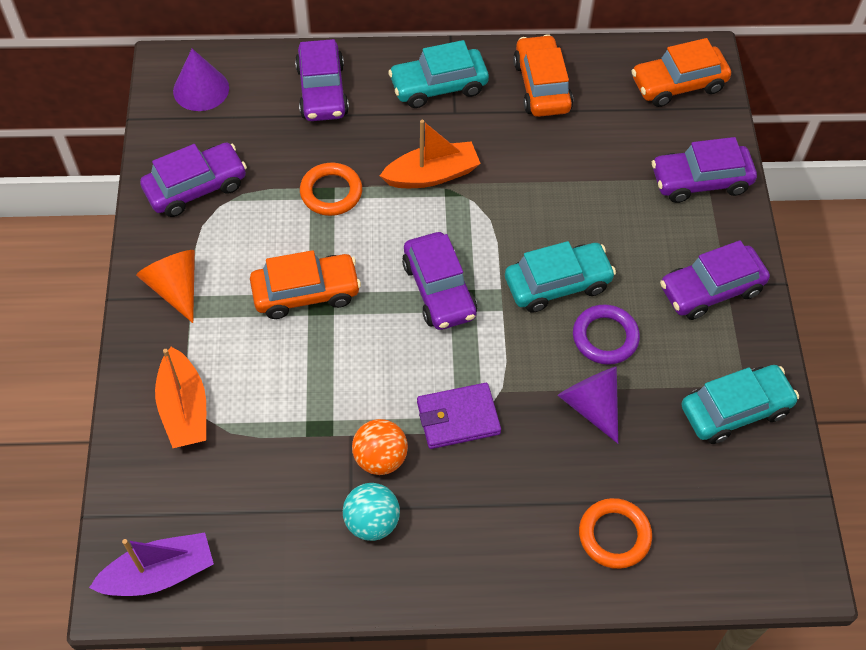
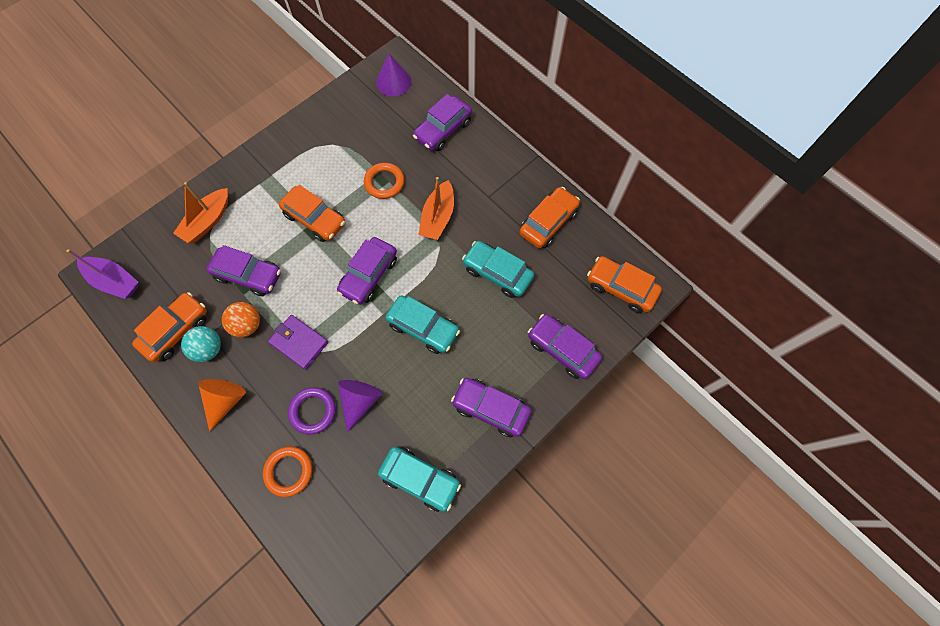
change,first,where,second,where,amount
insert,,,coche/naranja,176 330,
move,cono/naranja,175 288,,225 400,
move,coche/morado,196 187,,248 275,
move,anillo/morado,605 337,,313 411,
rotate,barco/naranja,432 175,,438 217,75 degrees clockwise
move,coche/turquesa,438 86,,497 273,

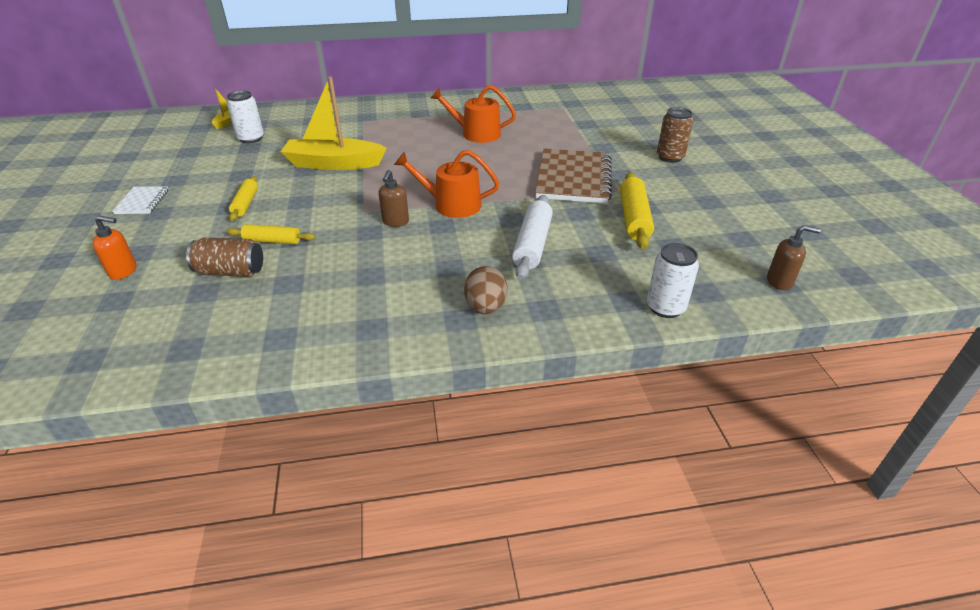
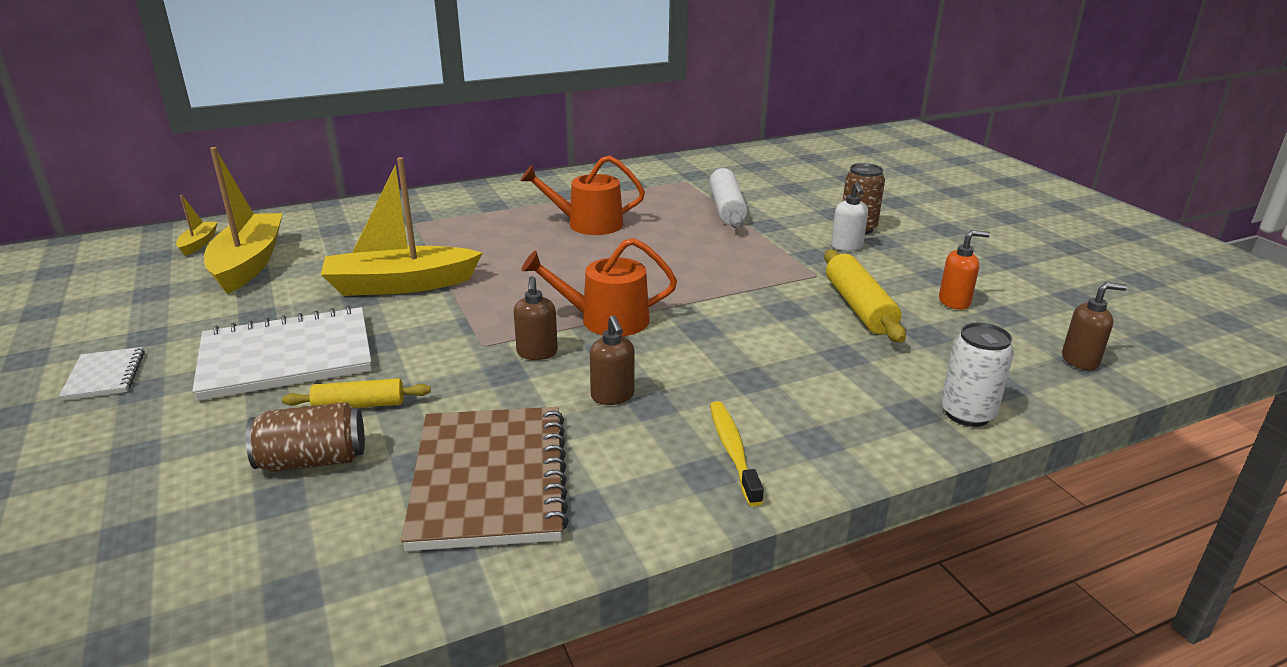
change,first,where,second,where,amount
replace,rodillo/amarillo,245 204,cuaderno/blanco,287 357,
replace,lata/blanco,251 138,barco/amarillo,248 264,
move,cuaderno/marrón,573 178,,489 480,
insert,,,dispensador de jabón/marrón,612 396,
move,rodillo/blanco,532 244,,726 208,
replace,huevo/marrón,485 307,cepillo de dientes/amarillo,733 451,
insert,,,dispensador de jabón/blanco,847 247,
move,dispensador de jabón/naranja,123 271,,954 302,

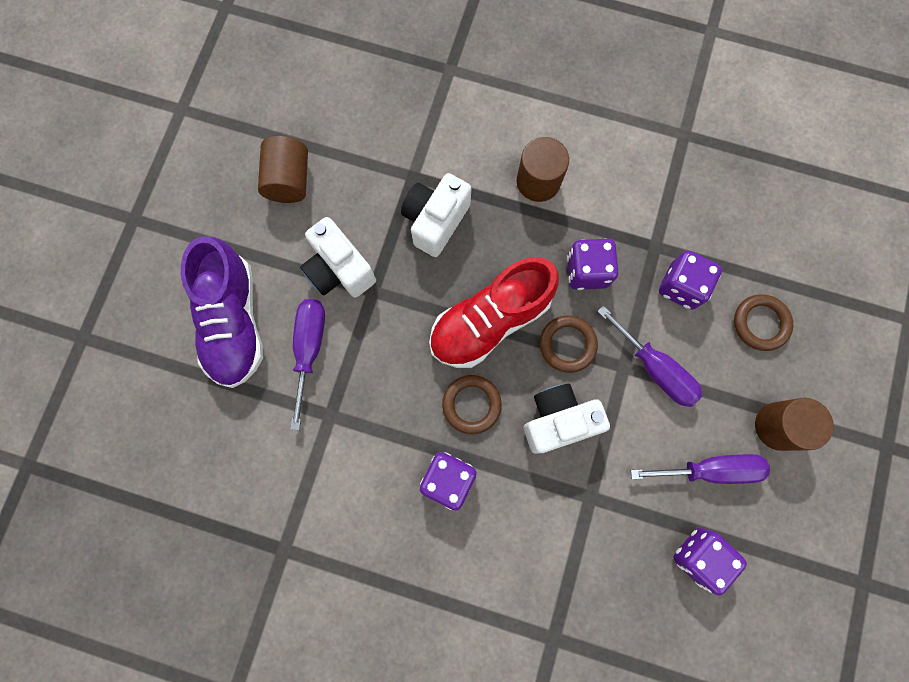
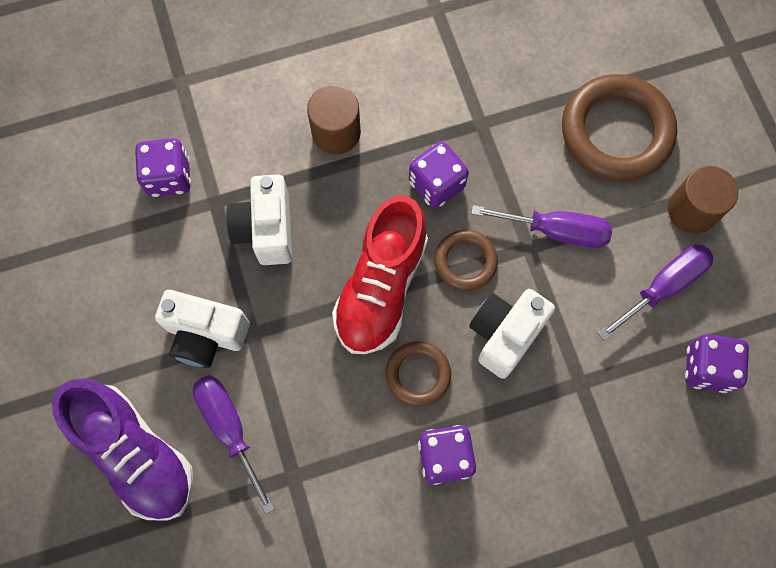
change,first,where,second,where,amount
move,dado/morado,681 286,,169 177,
resize,anillo/marrón,760 323,,616 132,x1.88
delete,cilindro/marrón,289 180,,,

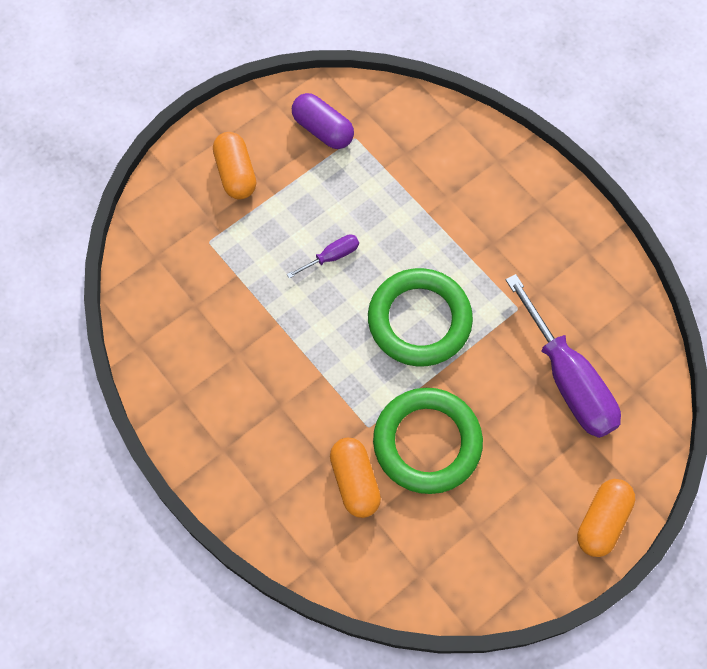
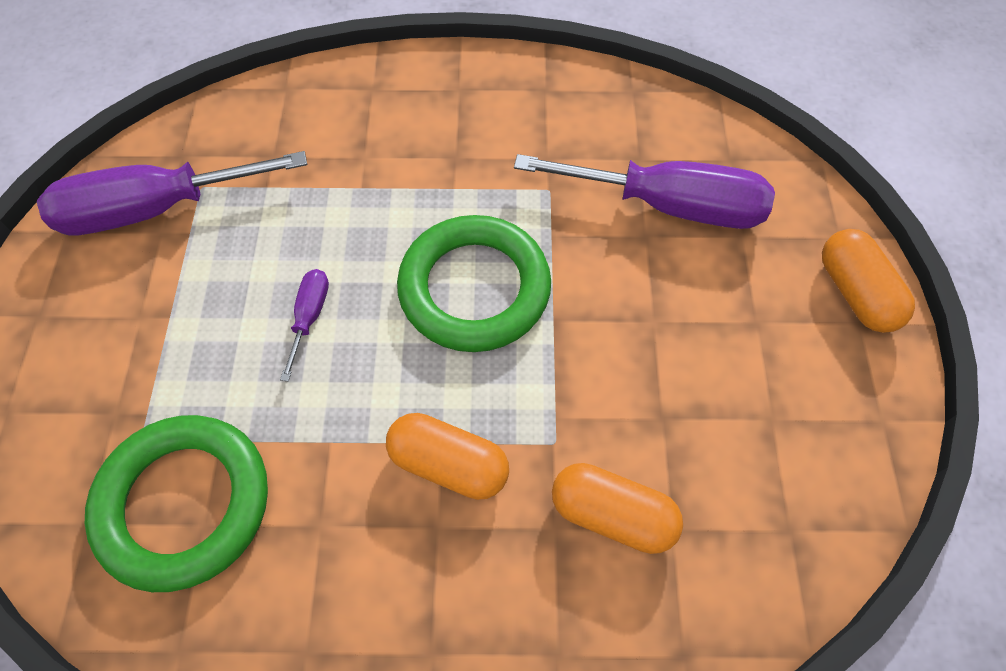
change,first,where,second,where,amount
replace,cápsula/morado,323 130,destornillador/morado,155 209,
move,anillo/verde,427 443,,184 503,
move,cápsula/naranja,236 173,,449 464,

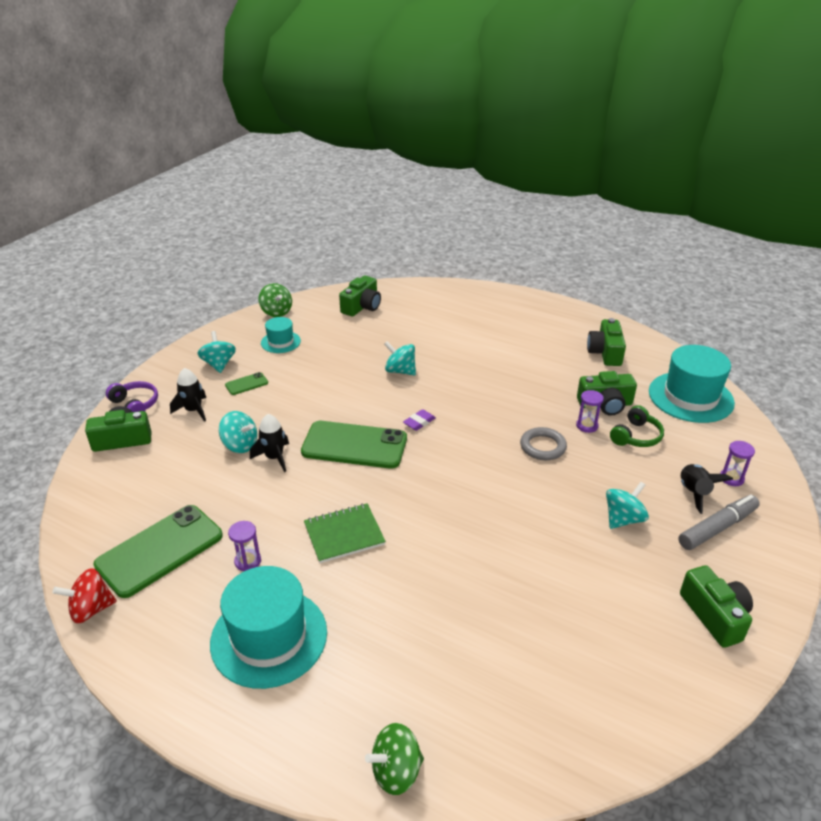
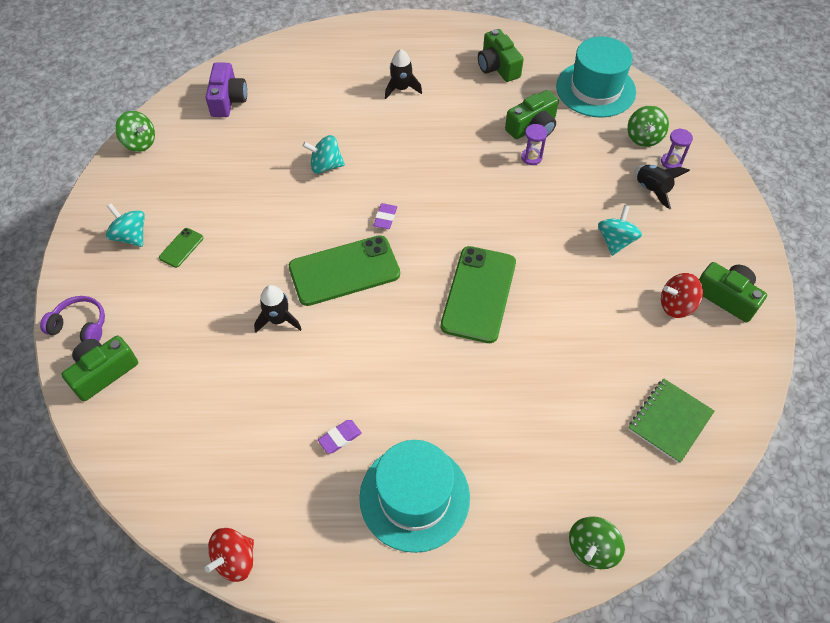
change,first,where,second,where,amount
recolor,cámara/verde,362 307,cámara/morado,228 100,
replace,reloj de arena/morado,248 561,goma de borrar/morado,340 438,
move,cohete/negro,193 410,,401 88,
move,móvil/verde,160 550,,478 294,
insert,,,peonza/verde,643 137,
move,cuaderno/verde,344 534,,670 421,
insert,,,peonza/rojo,676 305,
delete,peonza/turquesa,240 445,,,
delete,sombrero/turquesa,280 342,,,
delete,anillo/gris,543 447,,,
delete,auriculares/verde,636 436,,,
delete,rotulador/gris,717 528,,,

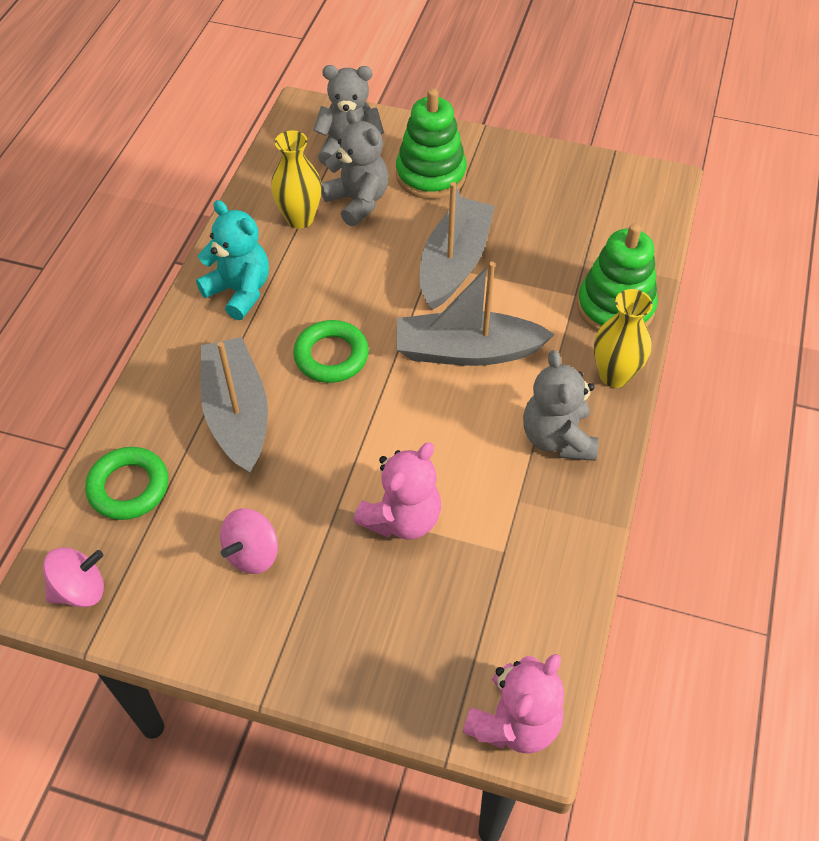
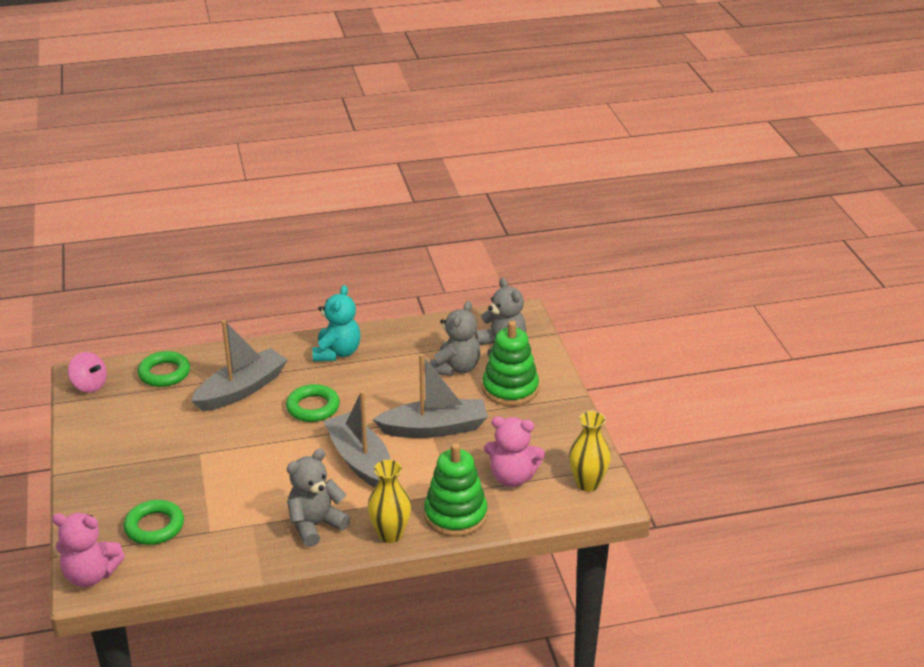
change,first,where,second,where,amount
insert,,,anillo/verde,154 526,
move,osito/rosa,402 518,,512 477,
move,florero/amarillo,300 218,,587 484,
delete,peonza/rosa,252 553,,,

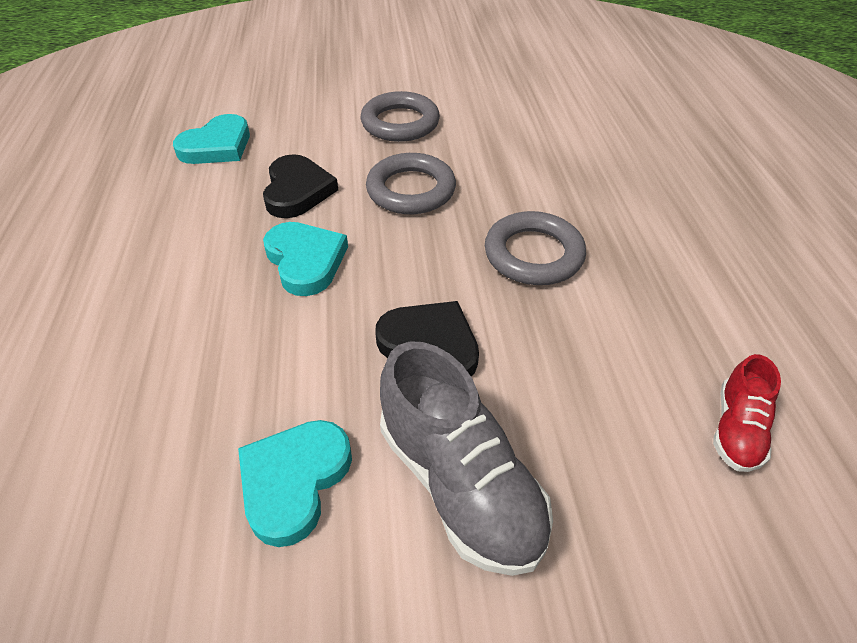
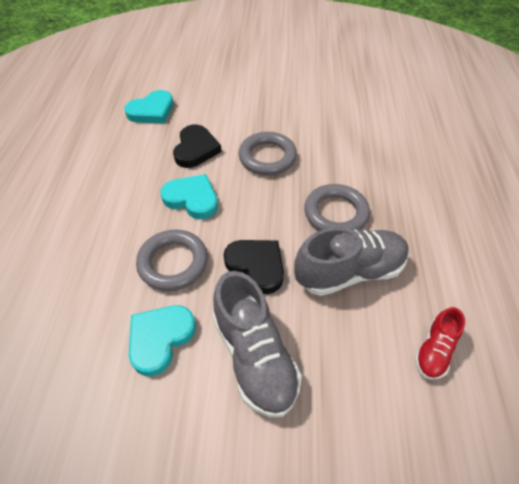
change,first,where,second,where,amount
move,anillo/gris,400 123,,173 263,
rotate,corazón/turquesa,305 261,,192 199,45 degrees counterclockwise
insert,,,zapato/gris,349 272,

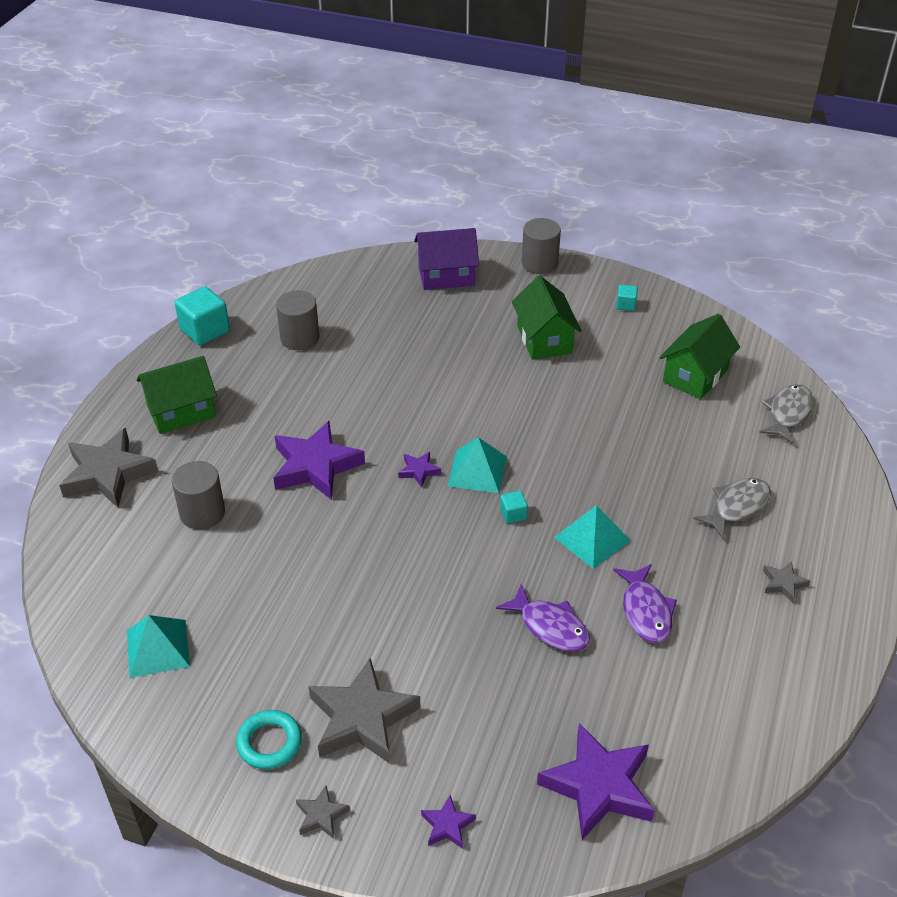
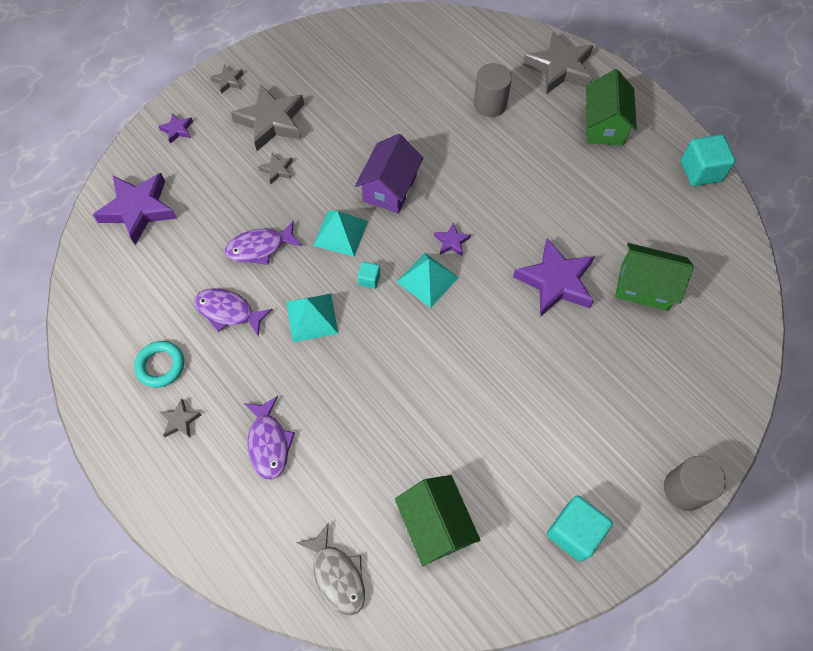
change,first,where,second,where,amount
move,anillo/turquesa,269 743,,161 366,
recolor,pez/gris,737 507,pez/morado,269 443,
insert,,,estrella/gris,277 170,
move,pirámide/turquesa,158 648,,340 233,
move,casa/morado,446 276,,390 188,
move,estrella/morado,315 466,,555 282,
resize,cubo/turquesa,626 305,,574 532,x1.99
move,casa/verde,544 339,,644 287,
delete,cilindro/gris,300 338,,,

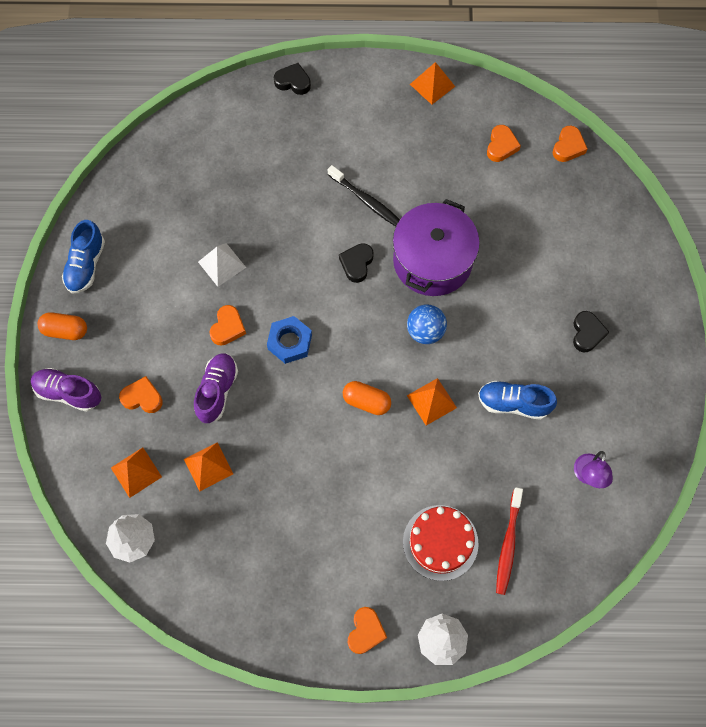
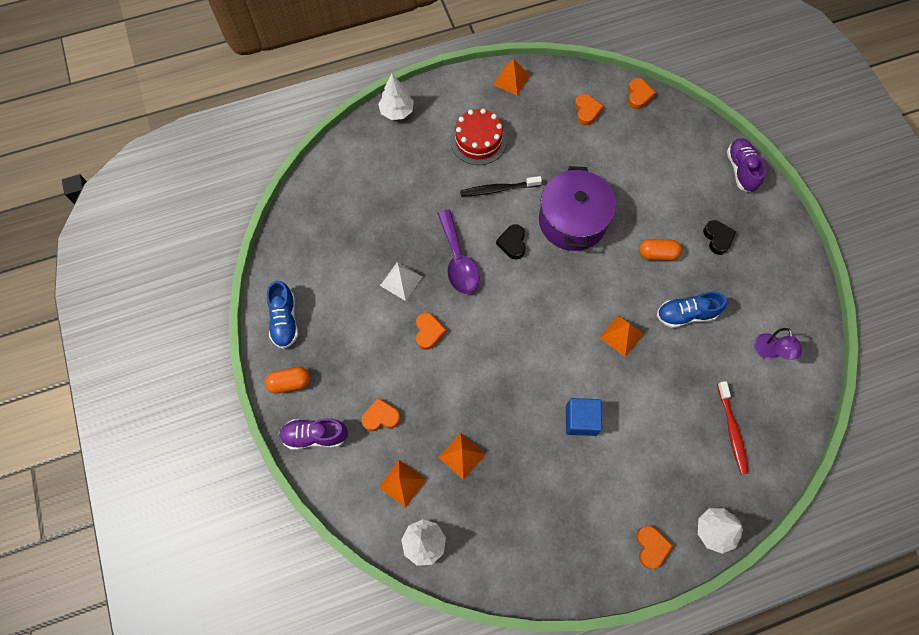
change,first,where,second,where,amount
replace,corazón/negro,293 82,árbol/blanco,397 111,
insert,,,cuchara/morado,458 260,
move,tarta/rojo,440 542,,478 140,
rotate,cepillo de dientes/negro,366 201,,498 189,150 degrees clockwise
insert,,,cubo/azul,581 420,
move,cápsula/naranja,366 402,,657 254,
move,zapato/morado,217 391,,741 170,
delete,tuerca/azul,290 342,,,
delete,pelota/azul,425 331,,,

